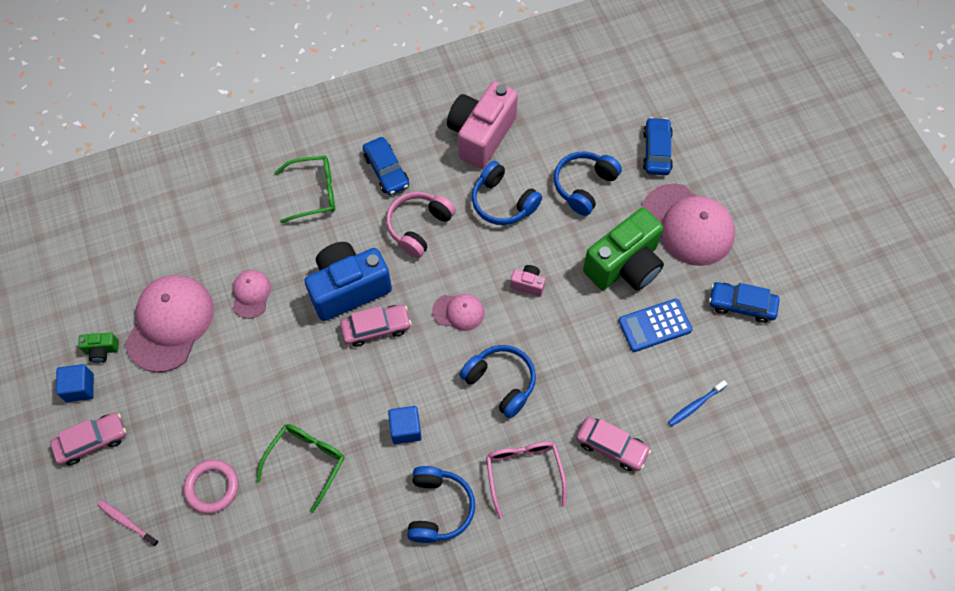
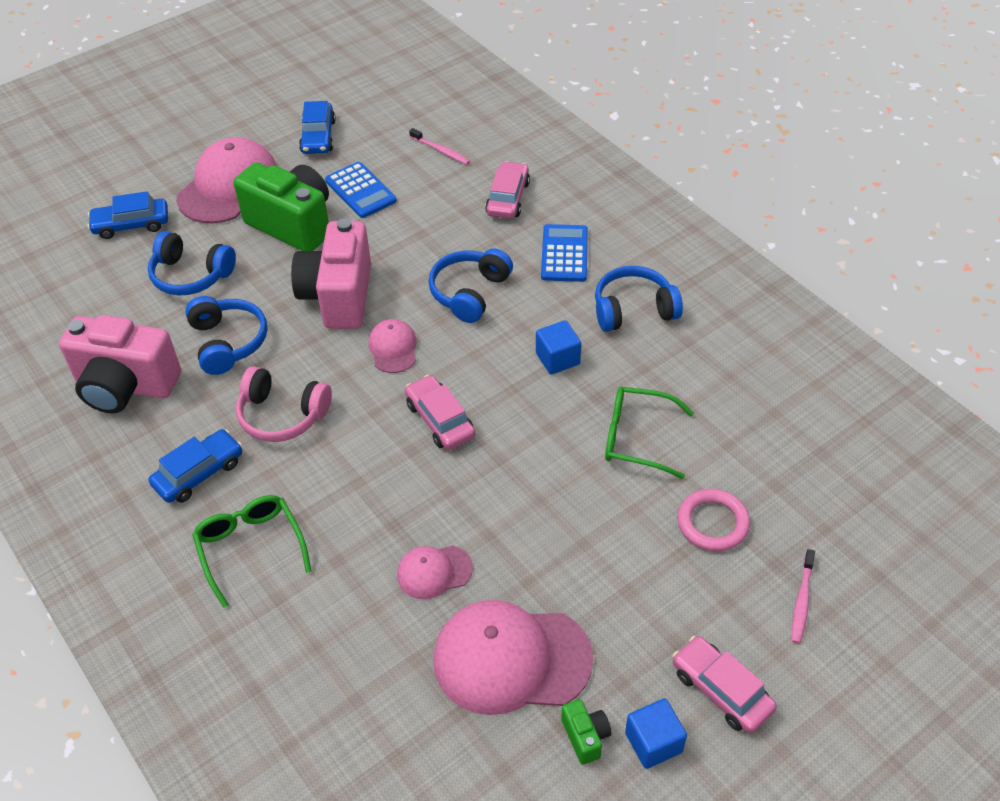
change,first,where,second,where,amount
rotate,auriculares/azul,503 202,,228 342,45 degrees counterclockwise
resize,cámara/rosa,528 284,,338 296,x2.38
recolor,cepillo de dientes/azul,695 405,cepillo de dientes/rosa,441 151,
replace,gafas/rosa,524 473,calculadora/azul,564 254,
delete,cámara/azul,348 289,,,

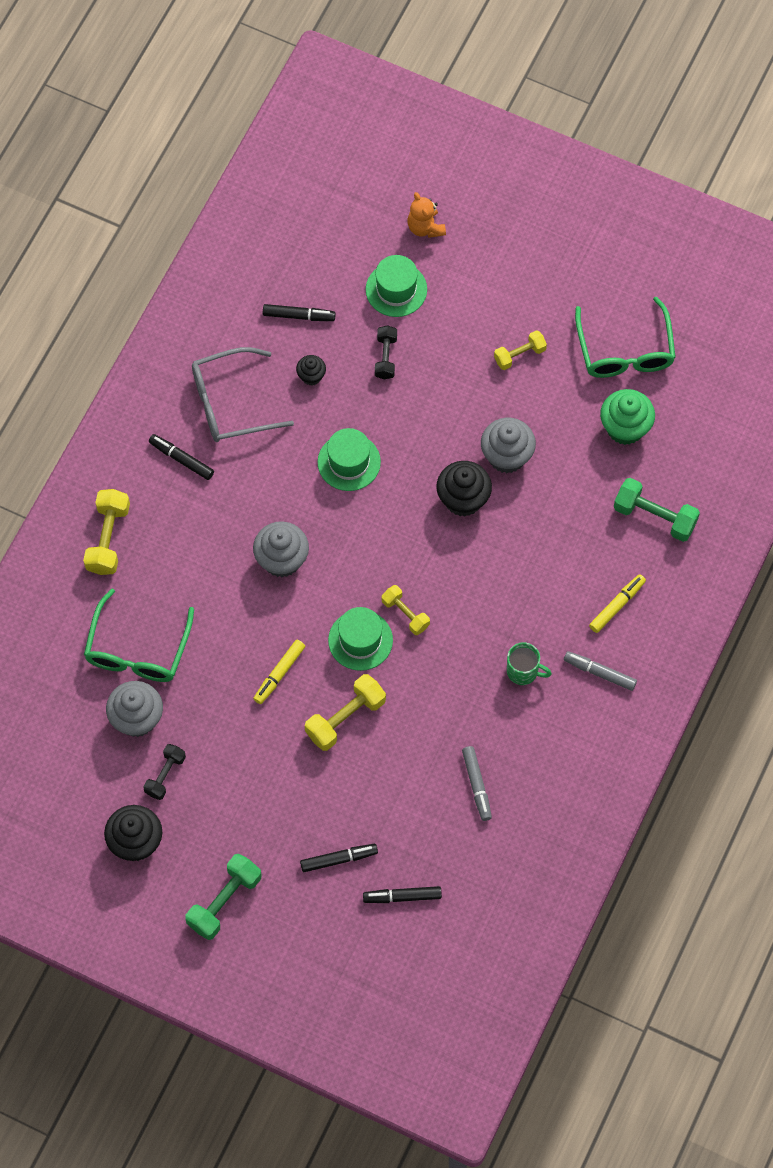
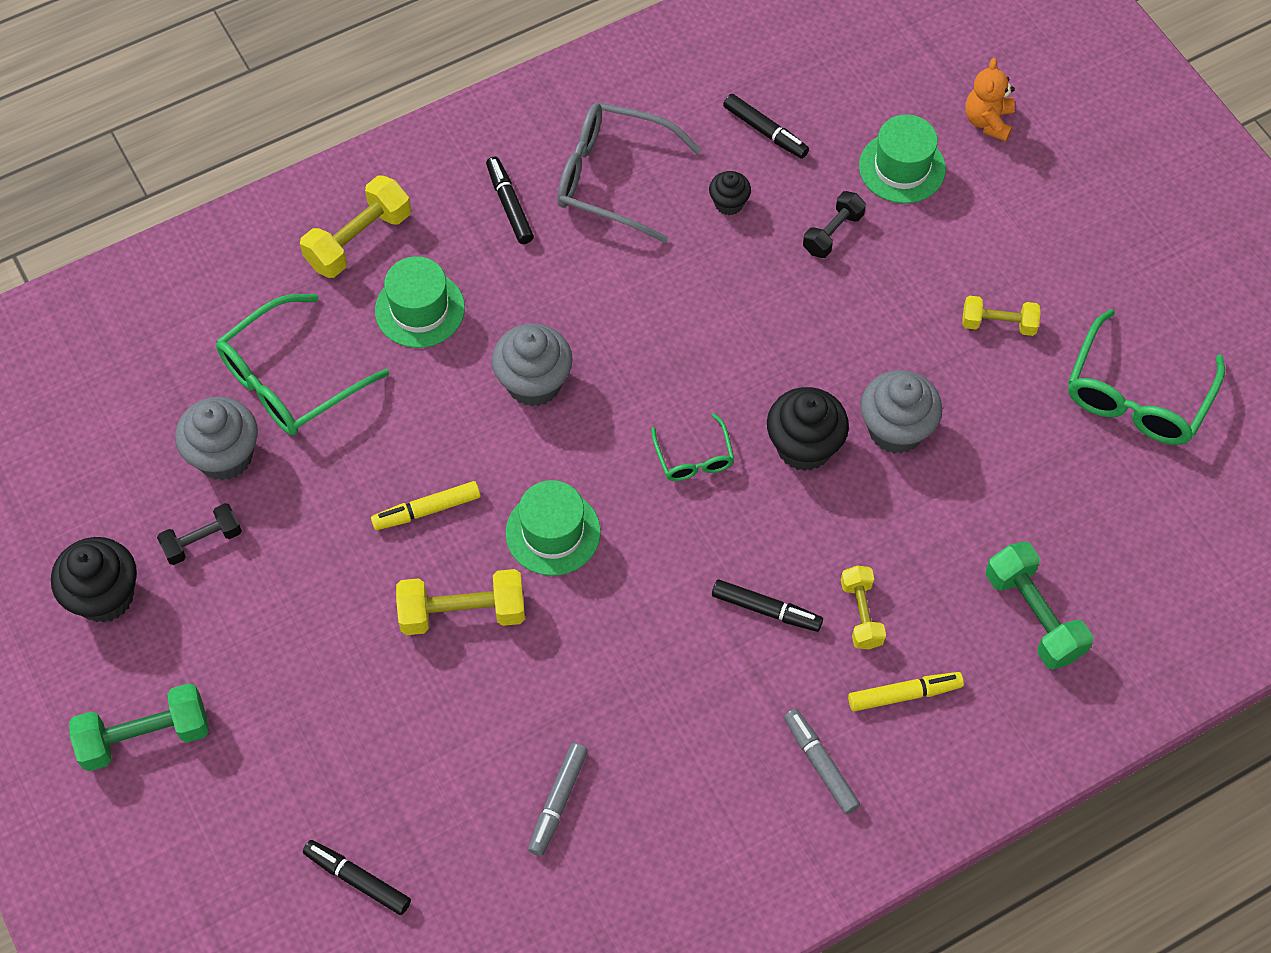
change,first,where,second,where,amount
move,sombrero/verde,349 462,,420 309,
insert,,,gafas/verde,694 457,
move,rotulador/negro,339 859,,766 610,
move,mancuerna/amarillo,405 614,,861 614,
delete,taza/verde,523 671,,,
delete,magdalena/verde,625 428,,,

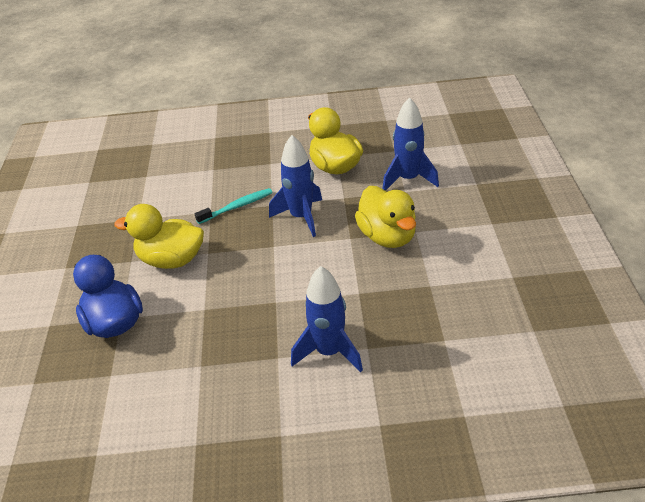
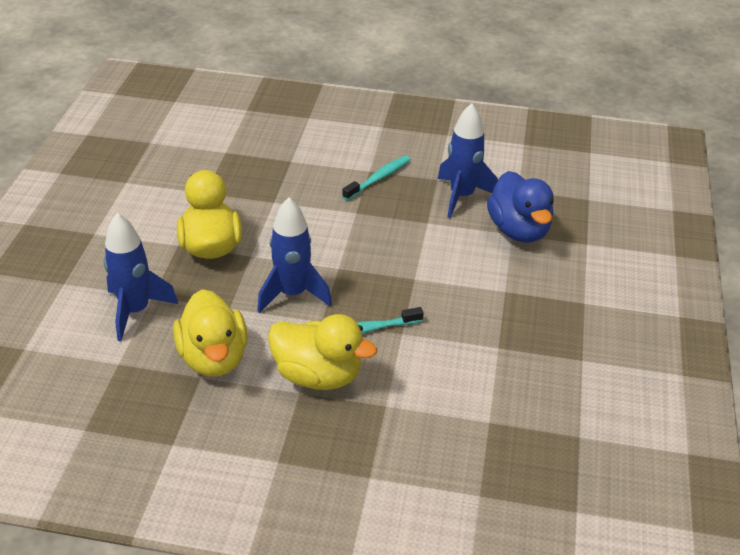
change,first,where,second,where,amount
move,pato/amarillo,171 260,,318 375,
insert,,,cepillo de dientes/turquesa,379 178,
move,cohete/azul,329 352,,462 196,

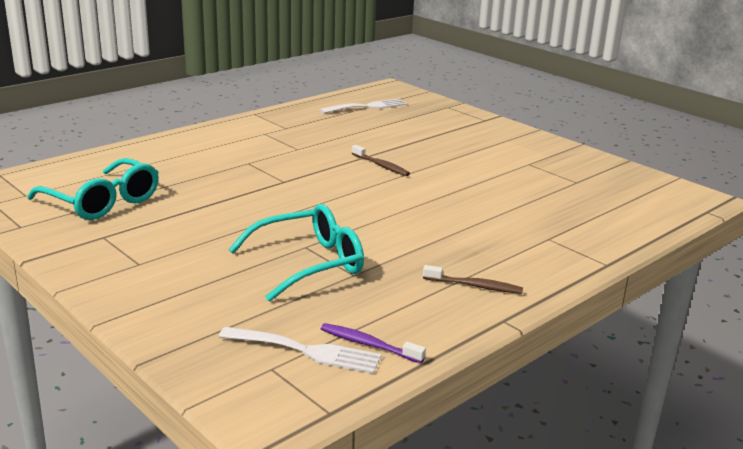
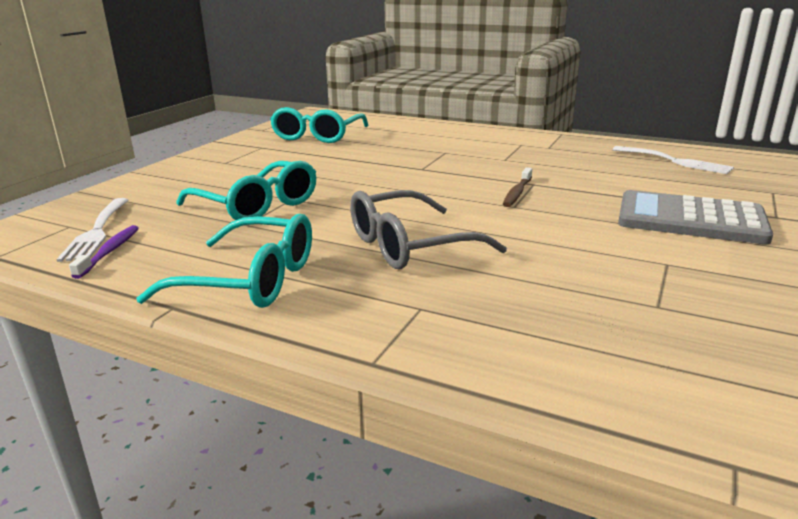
change,first,where,second,where,amount
replace,cepillo de dientes/marrón,475 286,gafas/turquesa,250 280,
insert,,,gafas/gris,409 245,
insert,,,calculadora/gris,690 219,

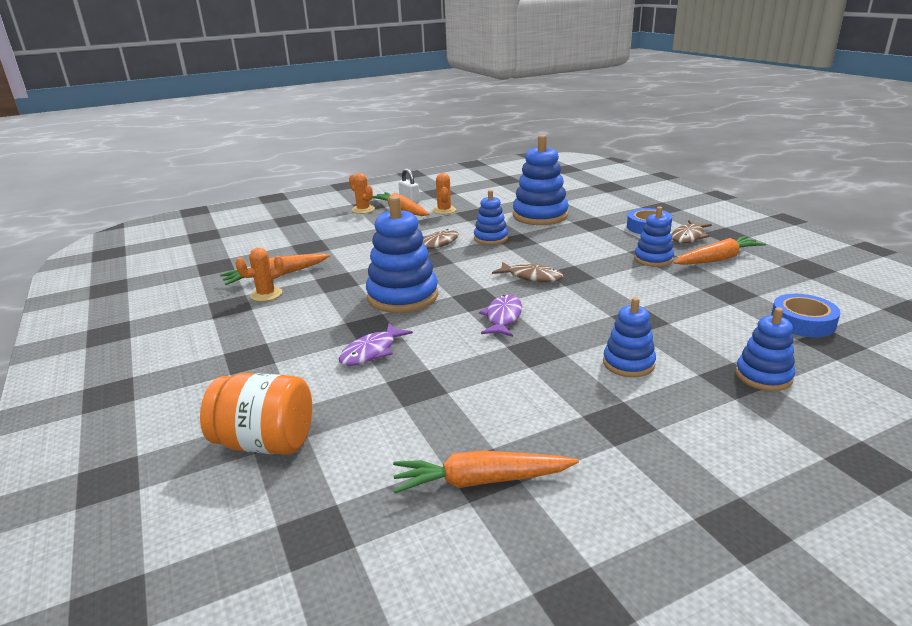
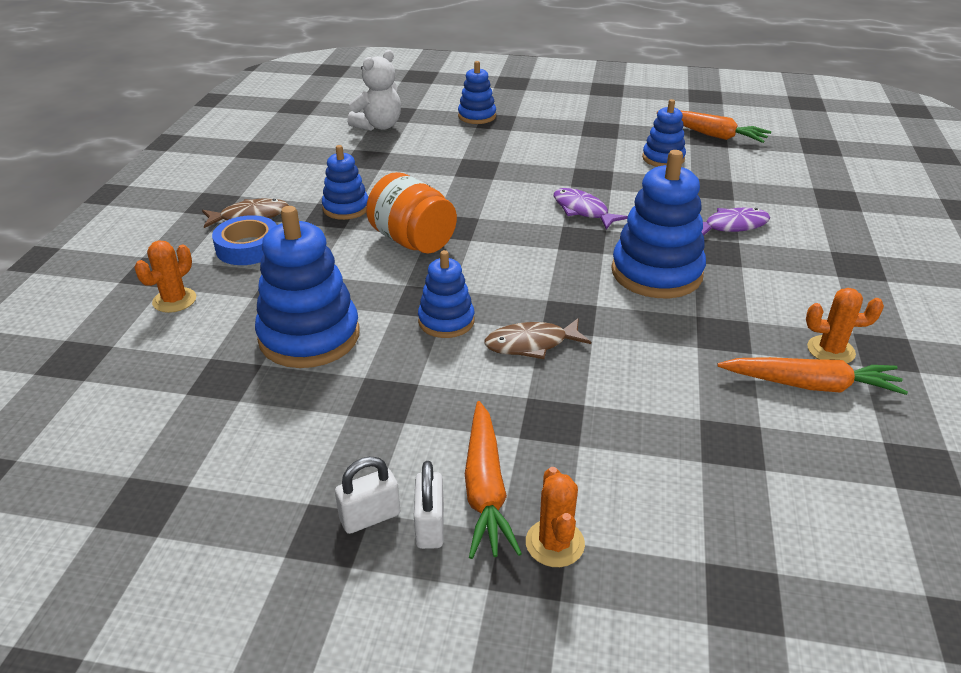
change,first,where,second,where,amount
move,cactus/naranja,444 210,,174 300,
insert,,,candado/blanco,370 517,
replace,cinta adhesiva/azul,802 322,osito/blanco,378 126,
move,tarro/naranja,266 443,,413 241,
rotate,pez/morado,503 317,,582 210,90 degrees clockwise
move,juguete apilable/azul,628 363,,663 158,
delete,pez/marrón,532 277,,,
delete,zanahoria/naranja,717 259,,,

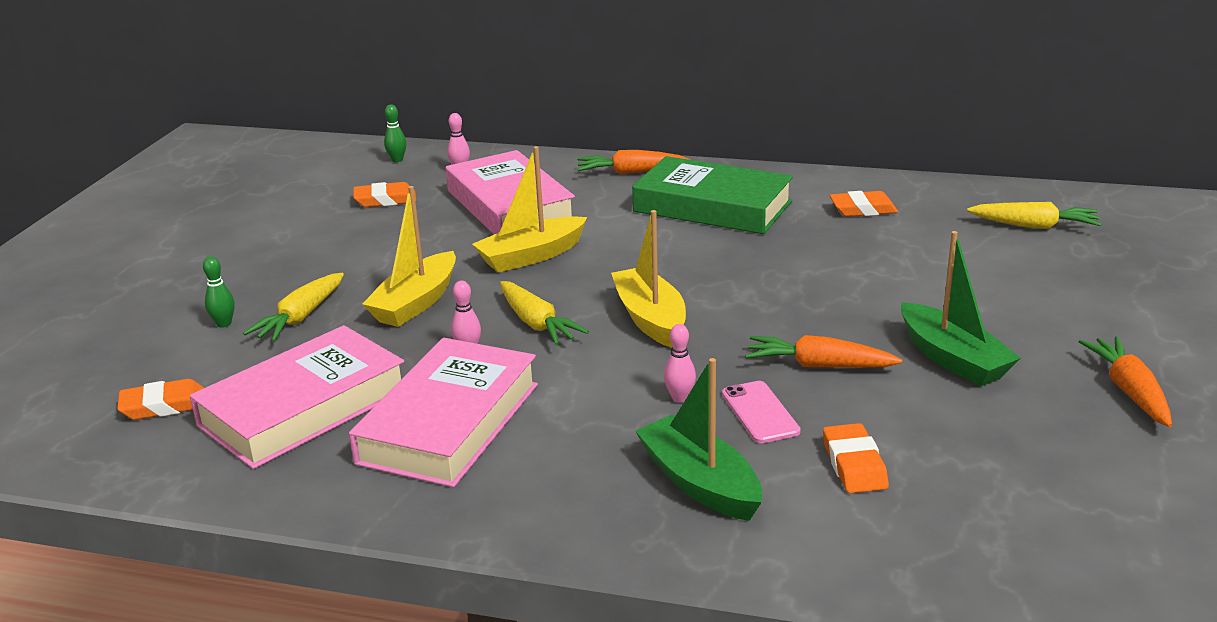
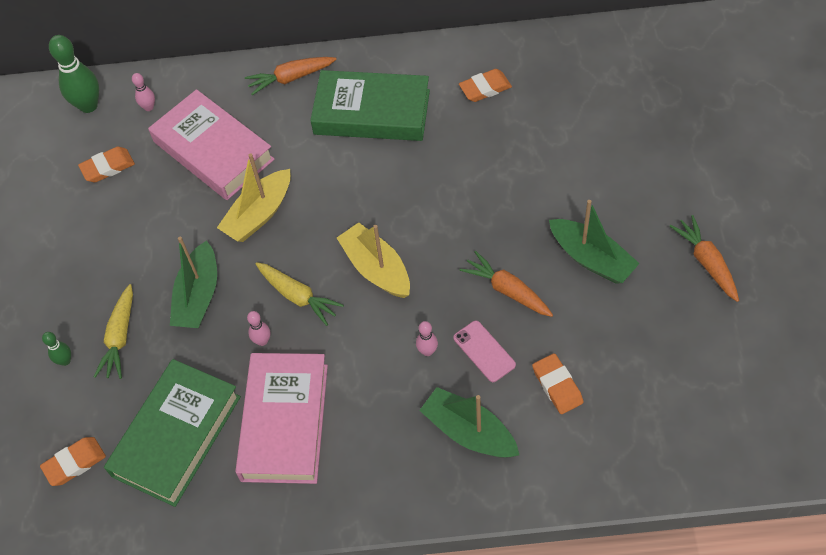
change,first,where,second,where,amount
resize,bolo/verde,397 160,,88 105,x1.98
recolor,libro/rosa,303 408,libro/verde,176 436,
recolor,barco/amarillo,416 303,barco/verde,198 296,
rotate,zanahoria/naranja,819 365,,507 290,45 degrees clockwise
delete,zanahoria/amarillo,1034 226,,,

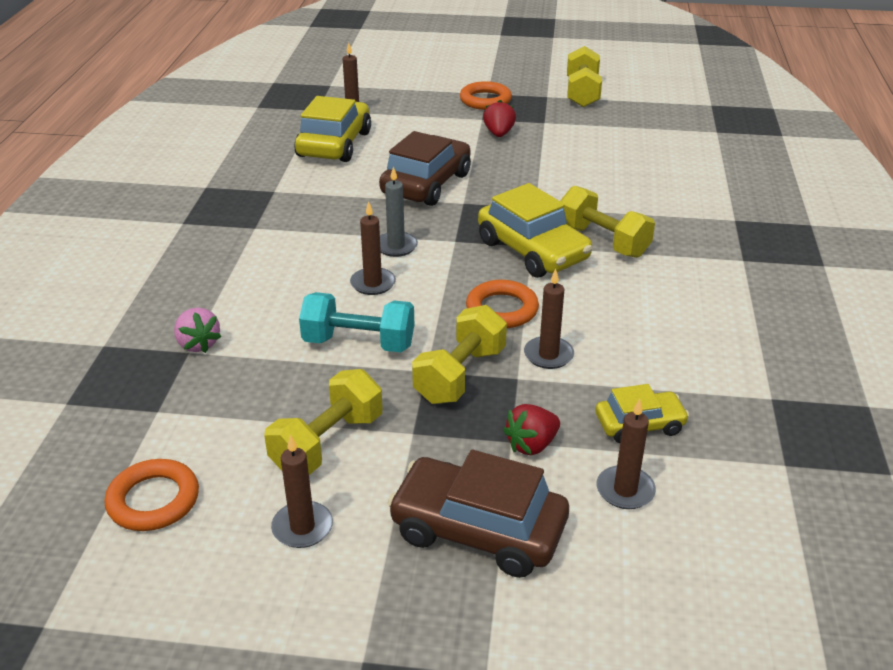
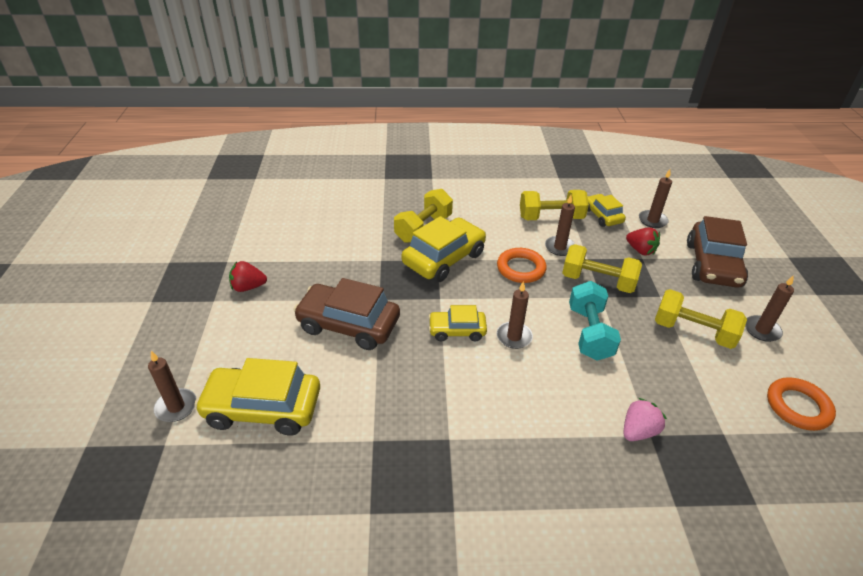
change,first,where,second,where,amount
replace,vela/gris,396 246,coche/amarillo,457 331,
move,mancuerna/amarillo,582 93,,551 217,
delete,anillo/naranja,485 100,,,

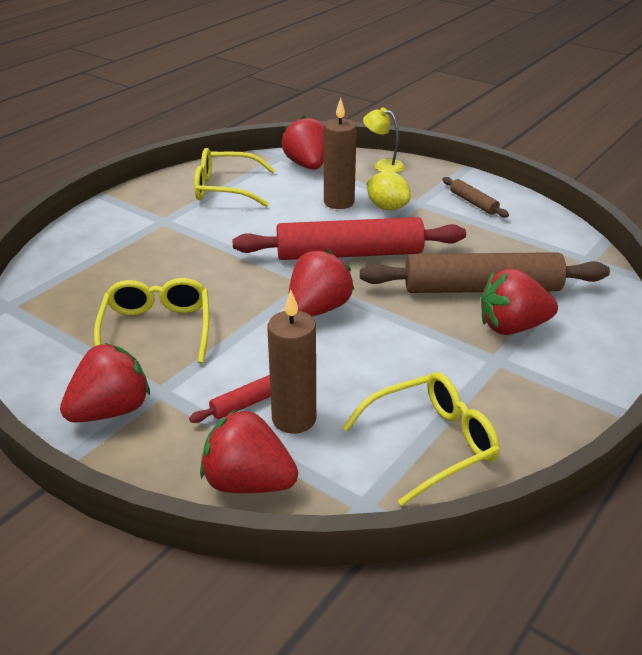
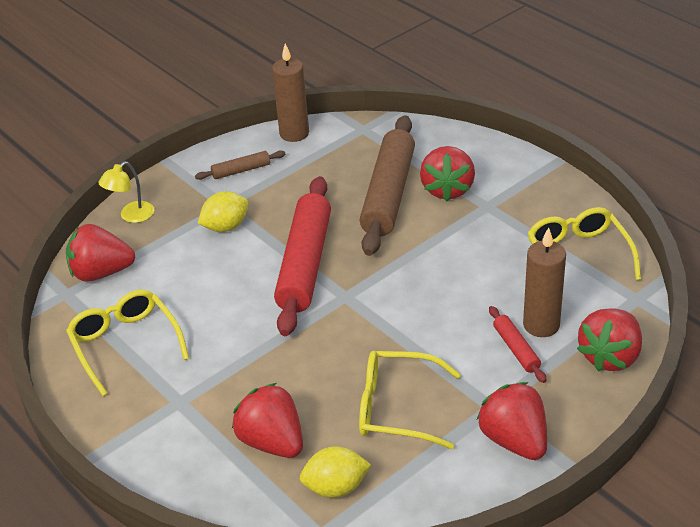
change,first,where,second,where,amount
rotate,gafas/amarillo,225 188,,125 344,135 degrees clockwise
move,fresa/rojo,318 309,,272 442,
move,vela/marrón,339 202,,294 133,
insert,,,limón/amarillo,336 487,

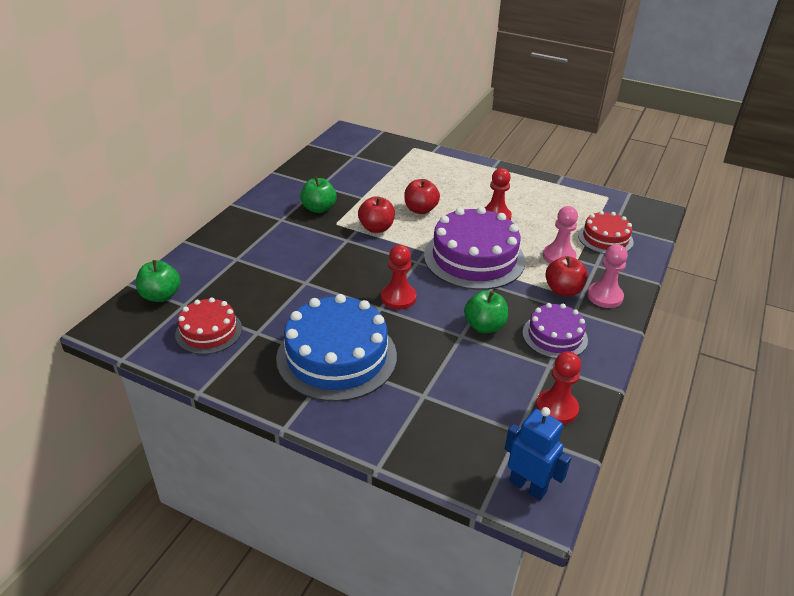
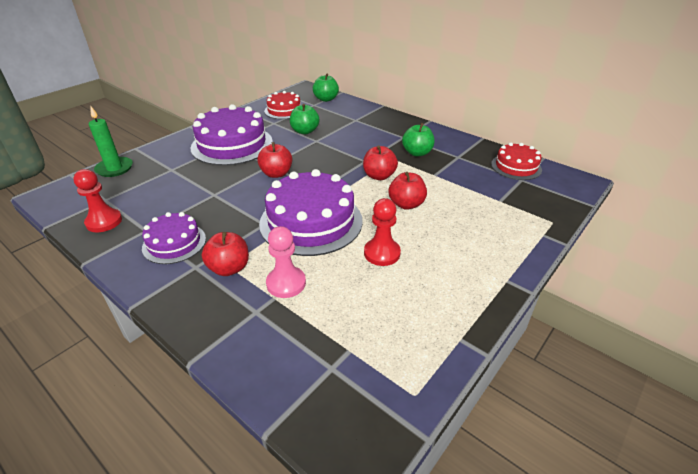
change,first,where,second,where,amount
insert,,,vela/verde,114 168,
recolor,tarta/azul,337 356,tarta/morado,232 145,
replace,peón/rojo,398 298,manzana/rojo,276 174,
move,manzana/verde,484 326,,305 131,
move,tarta/rojo,605 238,,516 167,
delete,robot/azul,528 486,,,
delete,peón/rosa,605 296,,,

